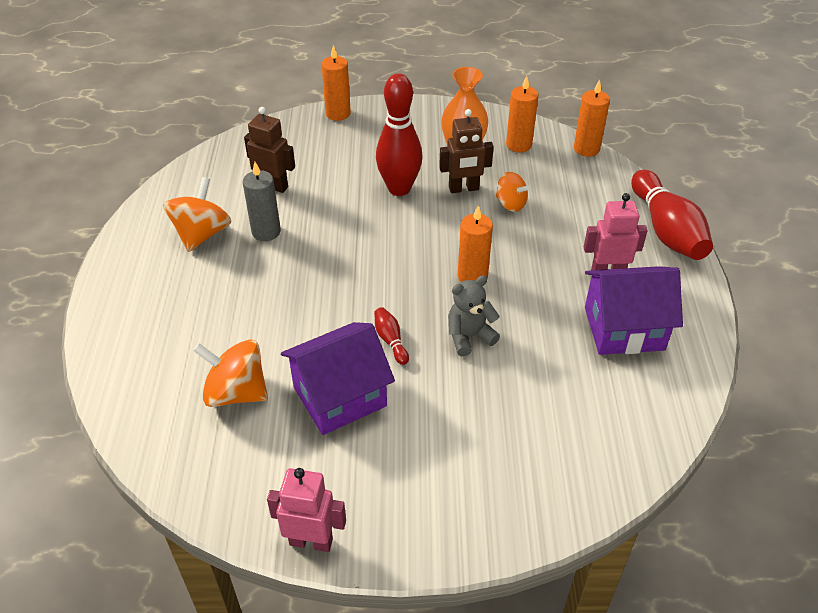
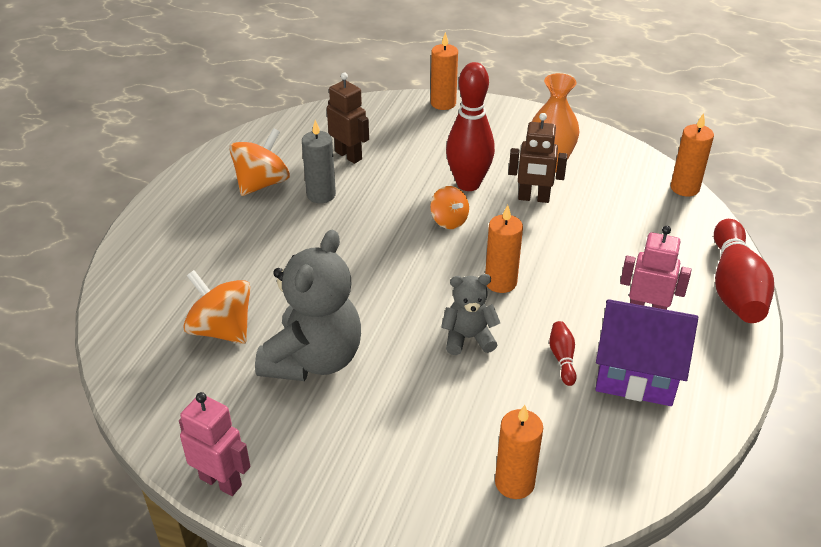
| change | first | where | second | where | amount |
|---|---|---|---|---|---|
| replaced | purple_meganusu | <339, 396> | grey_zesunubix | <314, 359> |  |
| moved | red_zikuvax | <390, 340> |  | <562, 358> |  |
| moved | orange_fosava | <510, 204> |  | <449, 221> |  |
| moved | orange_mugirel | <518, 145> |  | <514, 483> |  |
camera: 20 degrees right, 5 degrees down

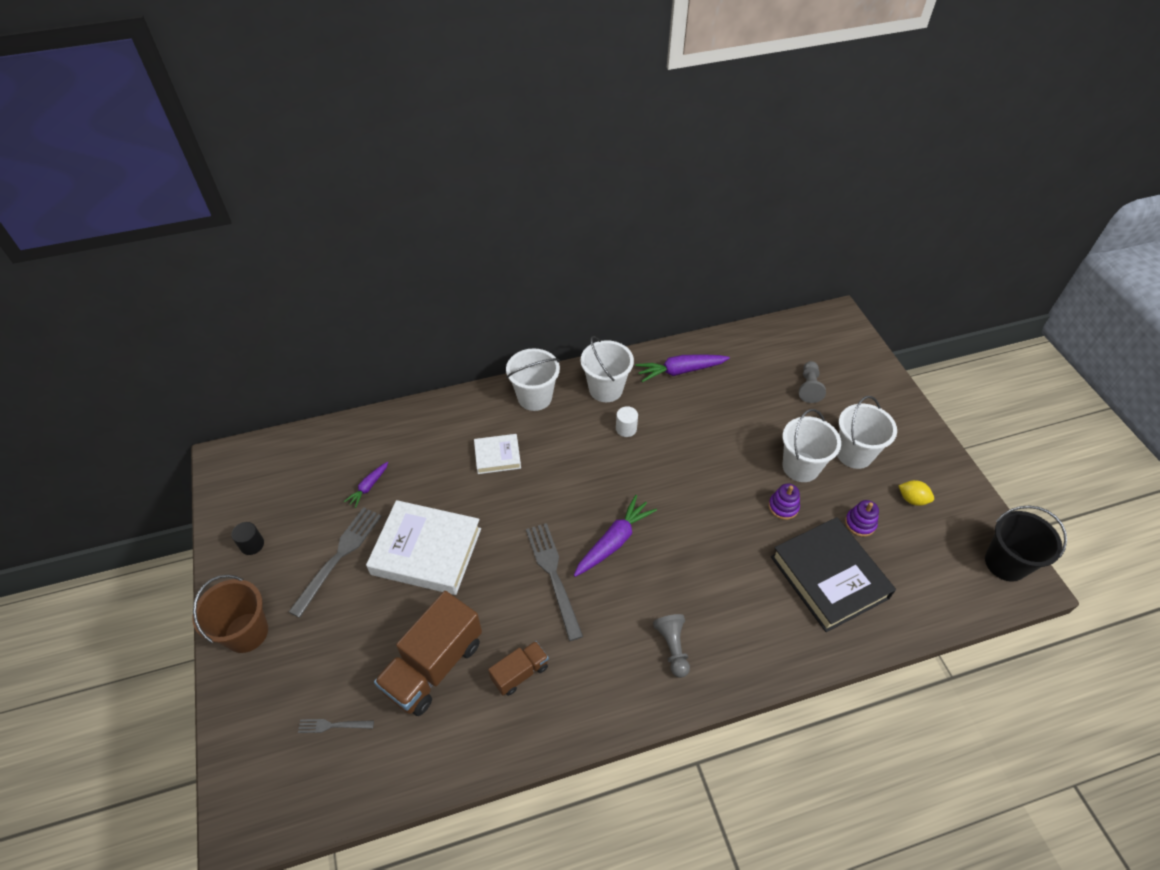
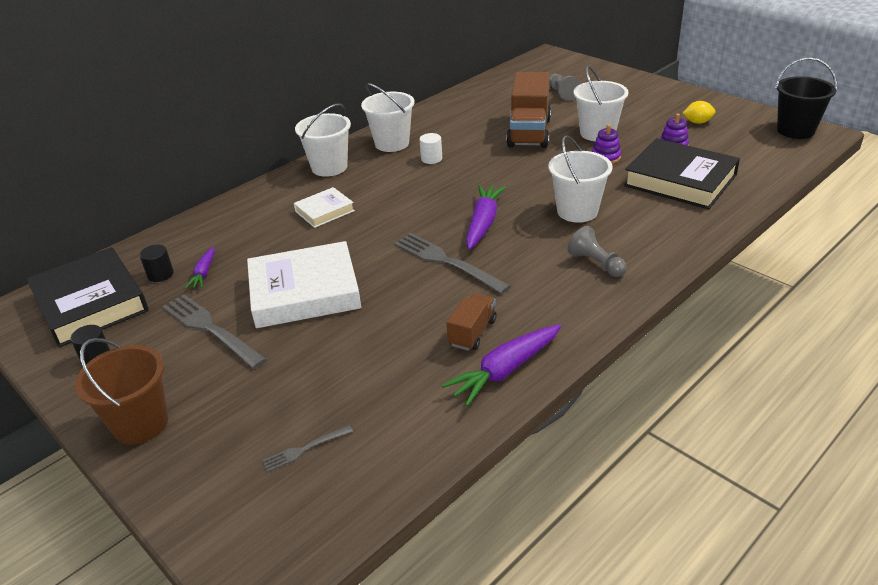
| change | first | where | second | where | amount |
|---|---|---|---|---|---|
| turned | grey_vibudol | <339, 556> |  | <209, 329> | 45 degrees counterclockwise |
| moved | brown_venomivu | <434, 666> |  | <529, 133> |  |
| moved | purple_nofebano | <680, 371> |  | <505, 370> |  |
| moved | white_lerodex | <854, 454> |  | <577, 211> |  |
| added |  |  | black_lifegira | <90, 303> |  |
| added |  |  | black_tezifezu | <160, 274> |  |
camera: 25 degrees left, 15 degrees down

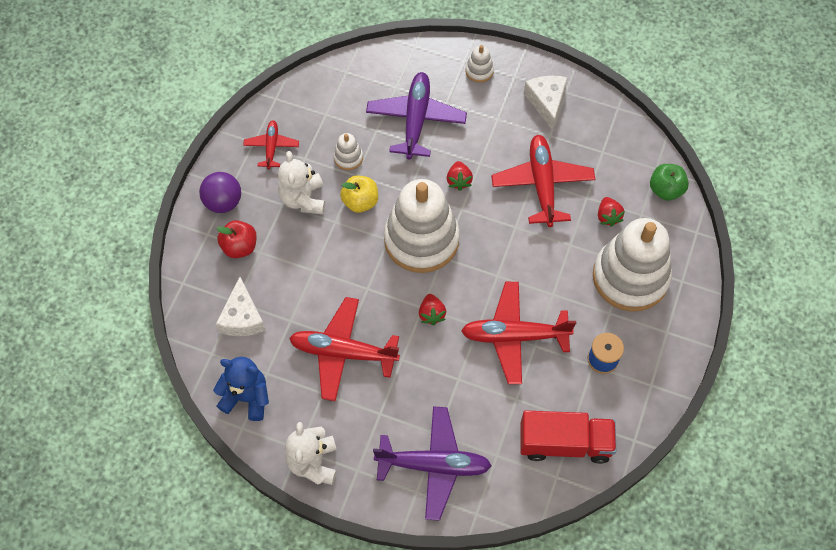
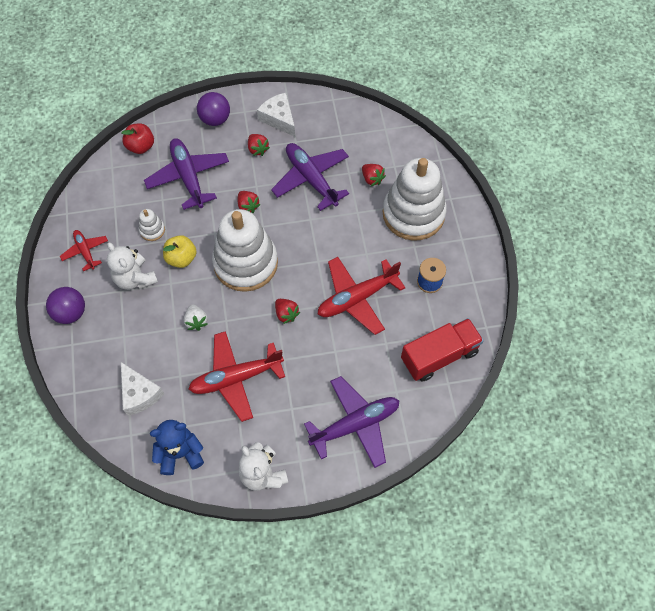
| change | first | where | second | where | amount |
|---|---|---|---|---|---|
| moved | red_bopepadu | <240, 247> |  | <141, 146> |  |
| replaced | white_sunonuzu | <479, 71> | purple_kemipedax | <215, 119> |  |
| recoloured | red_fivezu | <542, 184> | purple_fivezu | <311, 179> |  |
| removed | green_bopepadu | <665, 189> |  |  |  |
| added |  |  | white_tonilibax | <196, 321> |  |
| added |  |  | red_tonilibax | <257, 149> |  |
camera: 30 degrees left, 0 degrees up

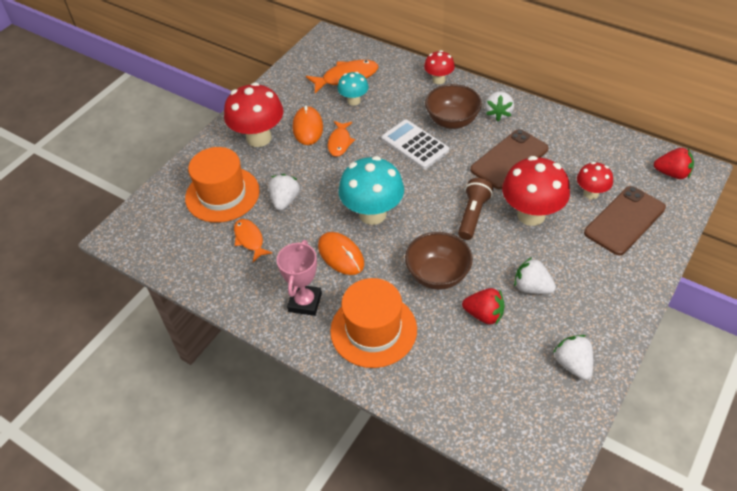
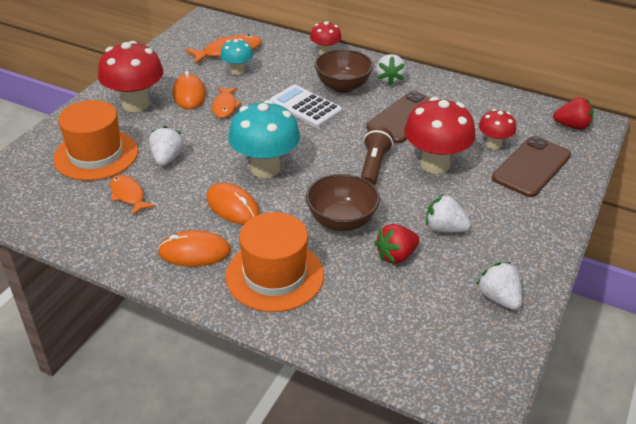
| change | first | where | second | where | amount |
|---|---|---|---|---|---|
| replaced | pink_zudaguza | <305, 302> | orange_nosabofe | <194, 252> |  |
| turned | red_tonilibax | <484, 314> |  | <396, 256> | 135 degrees clockwise |
camera: 10 degrees left, 10 degrees down

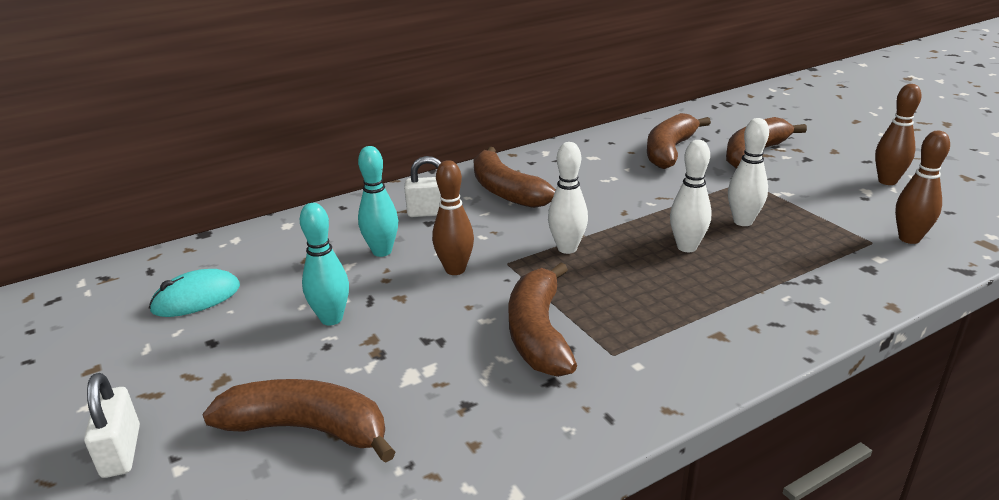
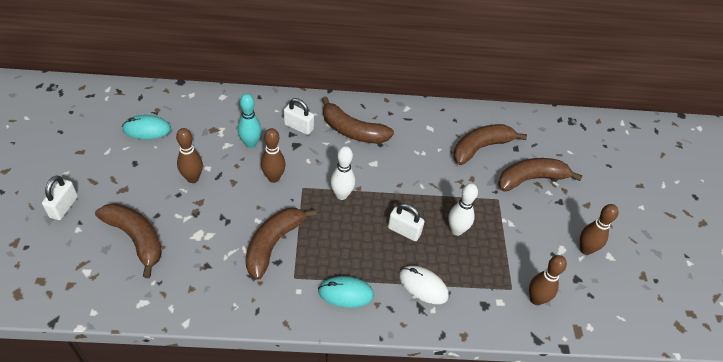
| change | first | where | second | where | amount |
|---|---|---|---|---|---|
| recoloured | turquoise_zikuvax | <331, 319> | brown_zikuvax | <192, 178> |  |
| turned | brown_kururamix | <506, 191> |  | <352, 131> | 60 degrees counterclockwise |
| replaced | white_zikuvax | <687, 247> | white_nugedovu | <404, 231> |  |
| added |  |  | turquoise_nosabofe | <346, 293> |  |
| added |  |  | white_nosabofe | <423, 286> |  |
camera: 25 degrees right, 20 degrees up

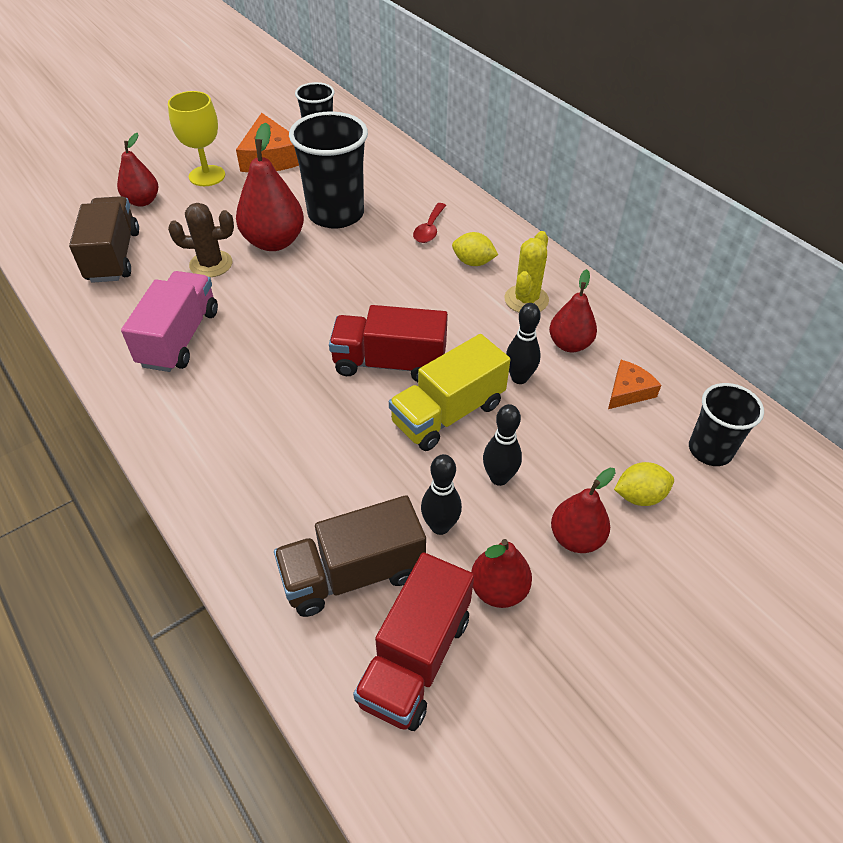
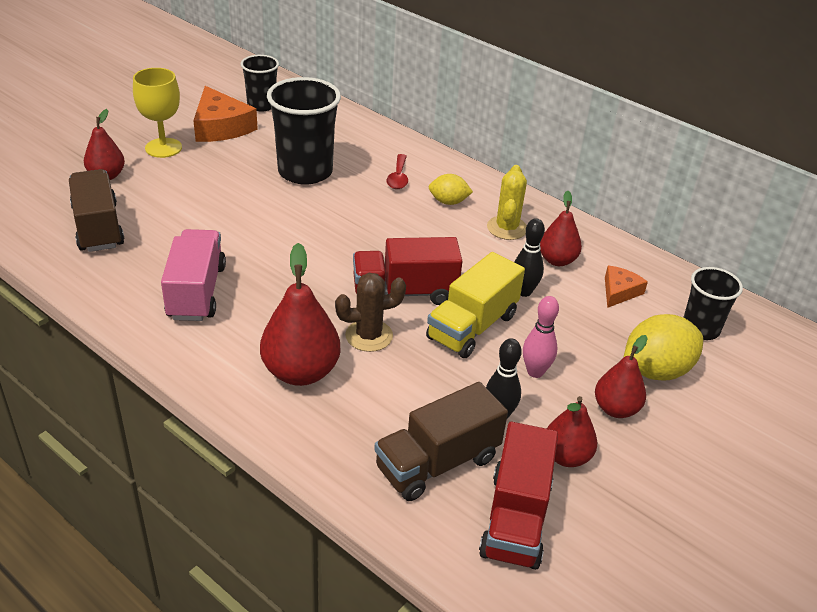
| change | first | where | second | where | amount |
|---|---|---|---|---|---|
| moved | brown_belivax | <211, 264> |  | <369, 336> |  |
| moved | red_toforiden | <274, 242> |  | <301, 372> |  |
| recoloured | black_zikuvax | <499, 478> | pink_zikuvax | <535, 372> |  |
| resized | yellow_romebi | <639, 496> |  | <656, 370> | x1.73 |
camera: 15 degrees left, 10 degrees down

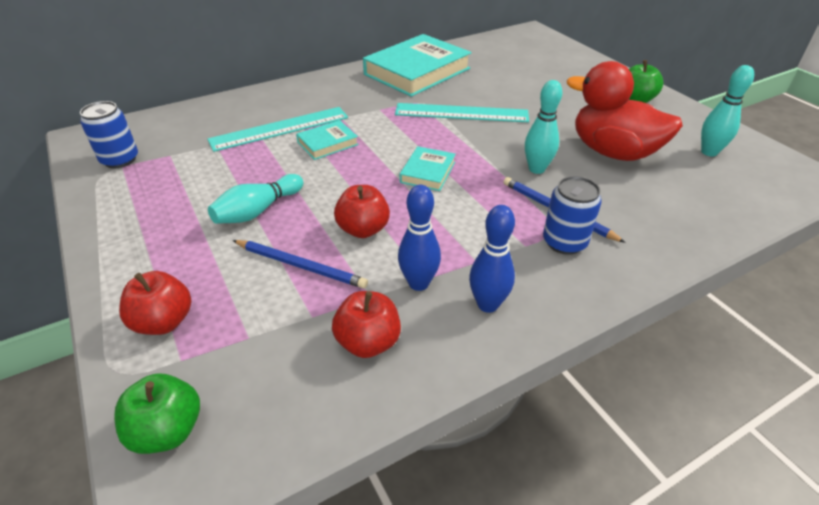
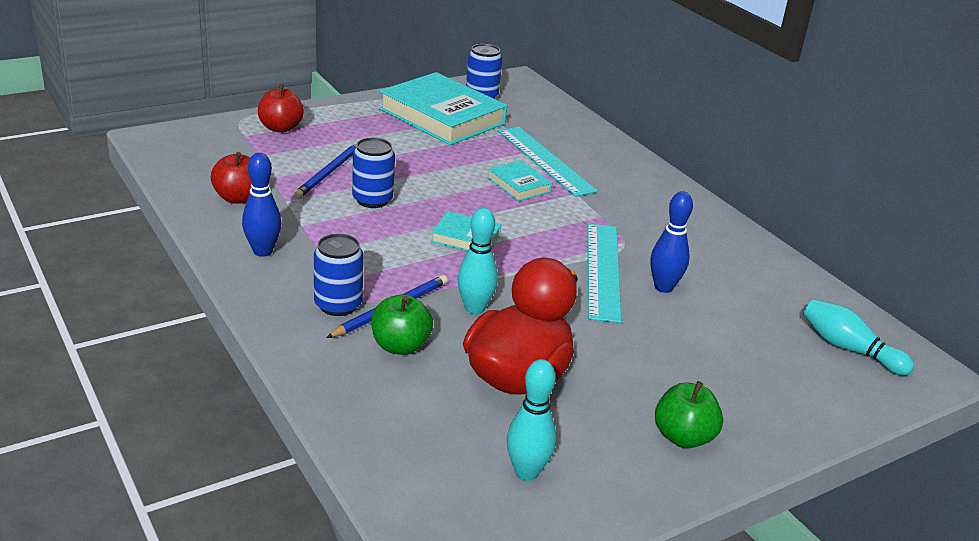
| change | first | where | second | where | amount |
|---|---|---|---|---|---|
| moved | green_bopepadu | <168, 430> |  | <400, 346> |  |
| moved | turquoise_zikuvax | <258, 211> |  | <848, 349> |  |
| replaced | red_bopepadu | <363, 229> | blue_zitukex | <372, 200> |  |
| moved | turquoise_lifegira | <417, 71> |  | <442, 116> |  |
| moved | blue_zikuvax | <418, 283> |  | <663, 287> |  |
camera: 85 degrees right, 10 degrees down

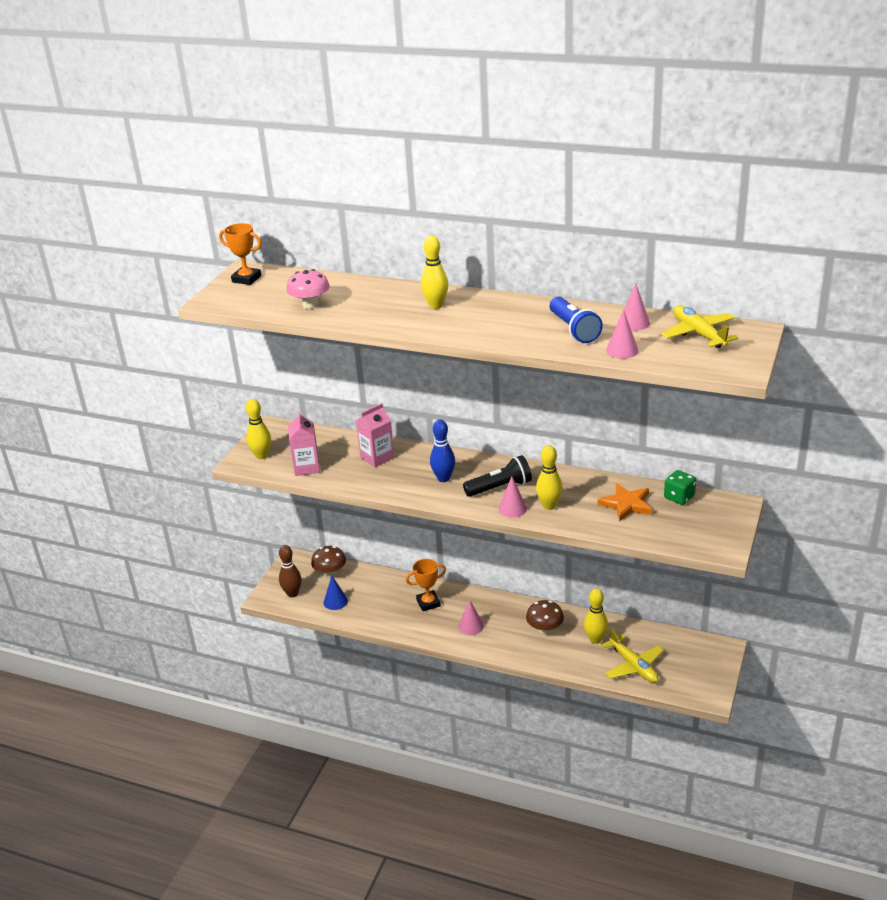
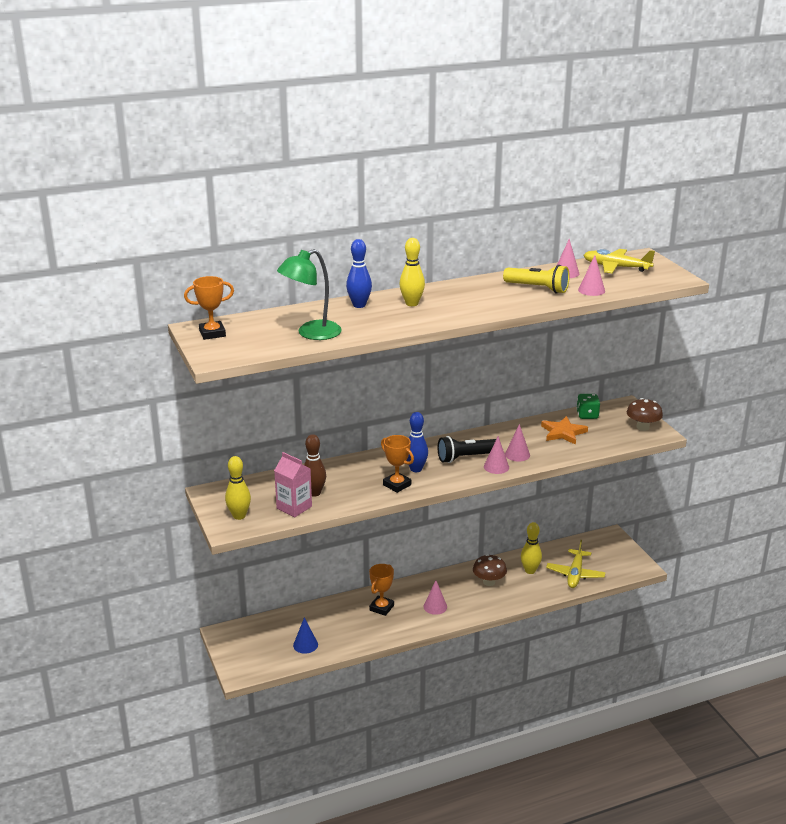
| change | first | where | second | where | amount |
|---|---|---|---|---|---|
| moved | brown_zikuvax | <292, 593> |  | <314, 493> |  |
| replaced | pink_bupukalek | <310, 305> | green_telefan | <311, 333> |  |
| moved | brown_bupukalek | <330, 573> |  | <642, 427> |  |
| removed | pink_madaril | <377, 457> |  |  |  |
| turned | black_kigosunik | <500, 487> |  | <465, 458> | 135 degrees counterclockwise |
| replaced | yellow_zikuvax | <549, 506> | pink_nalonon | <517, 454> |  |
| recoloured | blue_kigosunik | <574, 330> | yellow_kigosunik | <538, 288> |  |
| turned | yellow_fivezu | <633, 666> |  | <575, 574> | 90 degrees clockwise |
| added |  |  | blue_zikuvax | <359, 305> |  |
| added |  |  | orange_zudaguza | <397, 485> |  |
camera: 45 degrees left, 5 degrees down

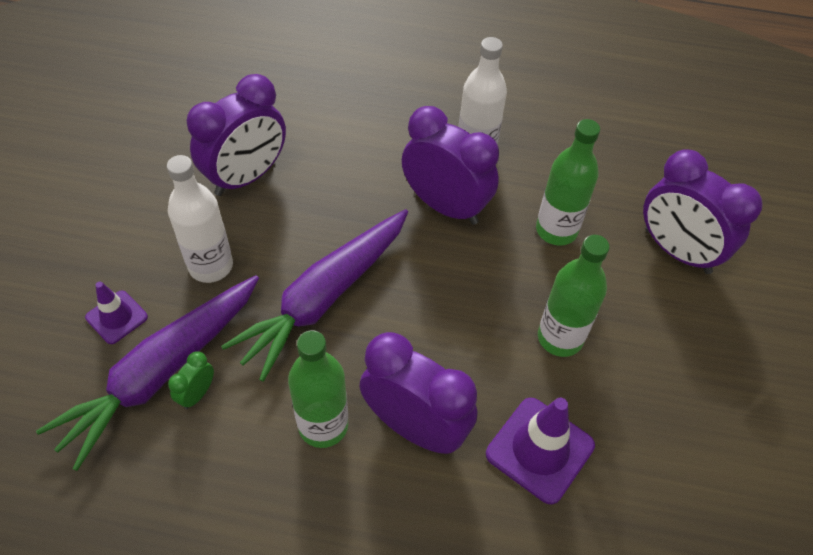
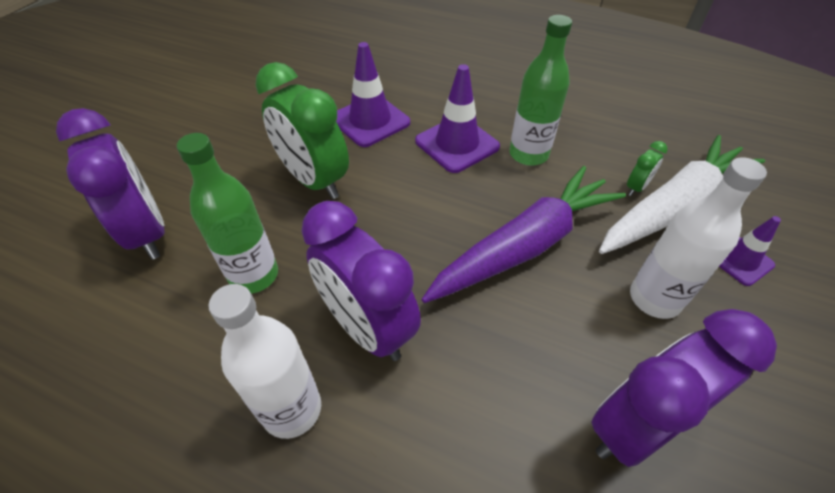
| change | first | where | second | where | amount |
|---|---|---|---|---|---|
| recoloured | purple_nofebano | <162, 372> | white_nofebano | <673, 207> |  |
| replaced | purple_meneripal | <415, 427> | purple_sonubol | <457, 144> |  |
| replaced | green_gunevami | <560, 338> | green_meneripal | <314, 180> |  |
camera: 165 degrees left, 5 degrees down

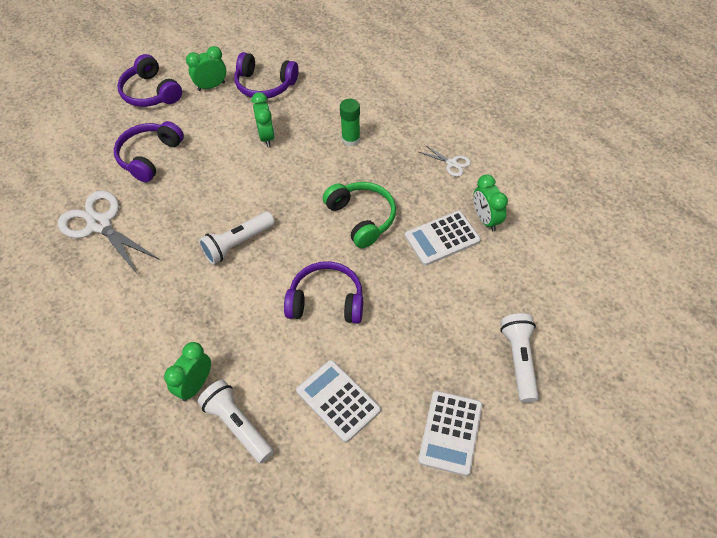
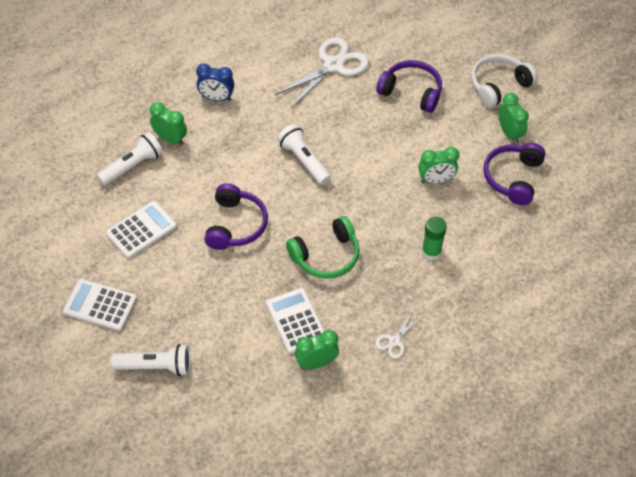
| change | first | where | second | where | amount |
|---|---|---|---|---|---|
| recoloured | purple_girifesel | <150, 92> | white_girifesel | <498, 85> |  |
| added |  |  | blue_meneripal | <216, 98> |  |
camera: 90 degrees right, 0 degrees up

